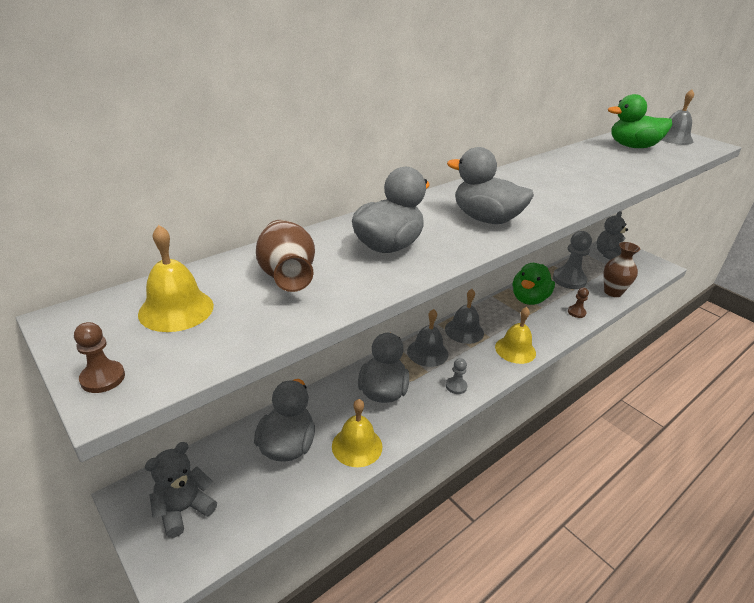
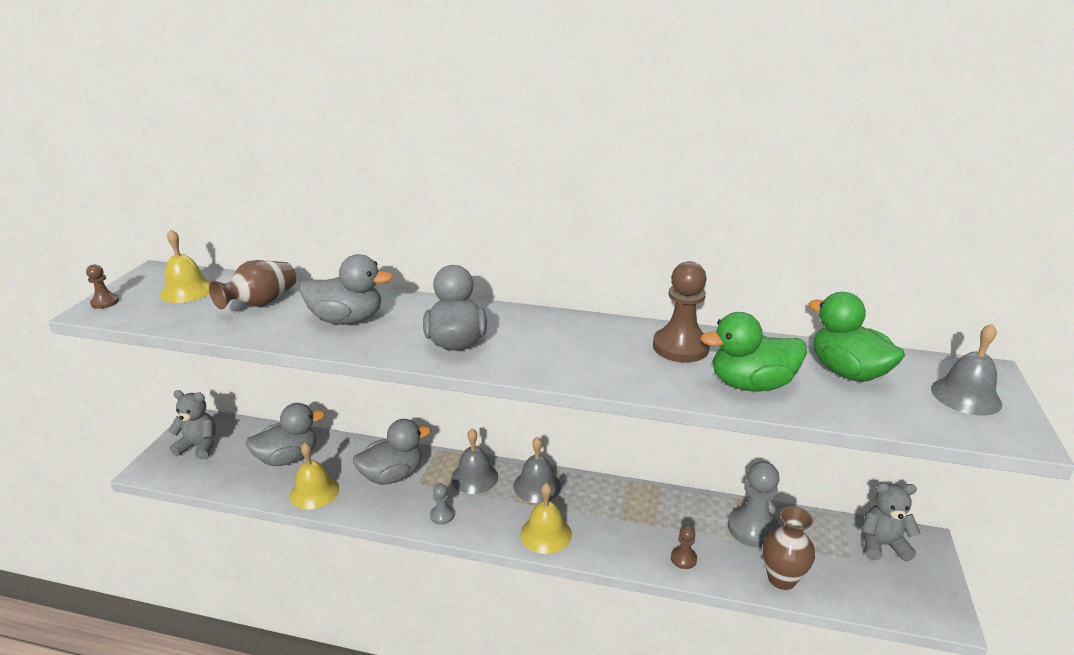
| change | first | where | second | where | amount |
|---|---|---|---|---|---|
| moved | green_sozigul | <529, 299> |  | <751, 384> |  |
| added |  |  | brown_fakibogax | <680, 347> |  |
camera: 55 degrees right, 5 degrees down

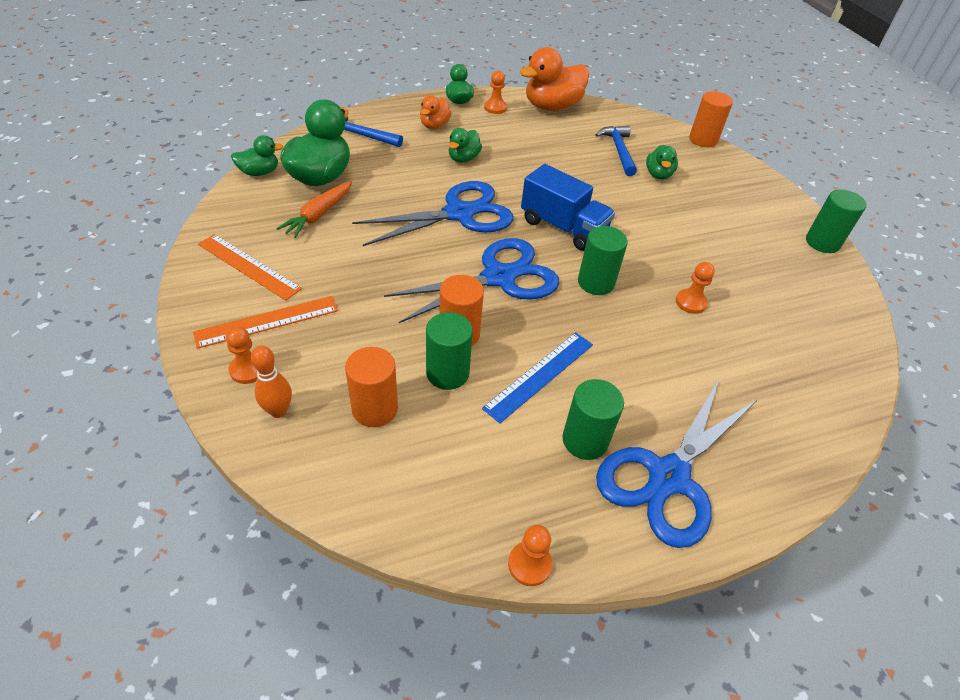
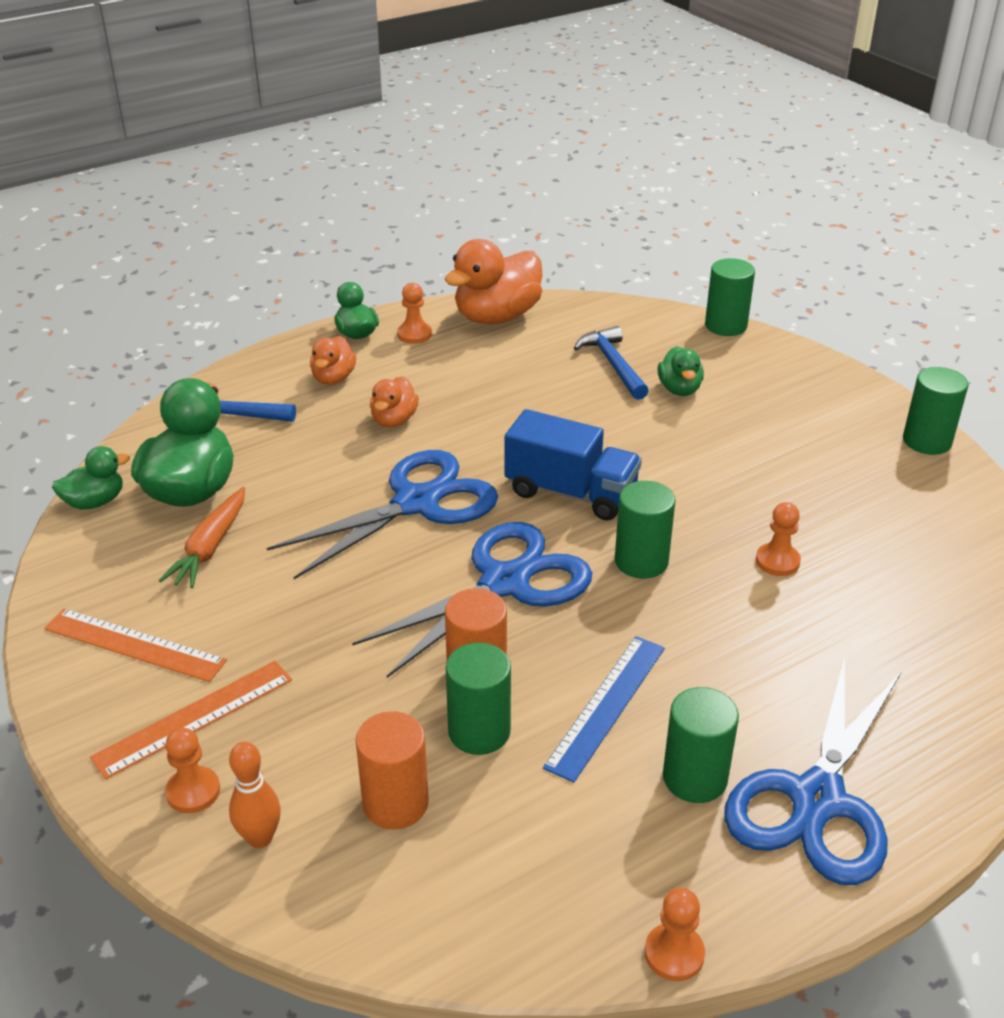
| change | first | where | second | where | amount |
|---|---|---|---|---|---|
| recoloured | green_sozigul | <463, 158> | orange_sozigul | <394, 420> |  |
| recoloured | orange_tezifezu | <703, 140> | green_tezifezu | <726, 326> |  |
camera: 10 degrees left, 10 degrees down

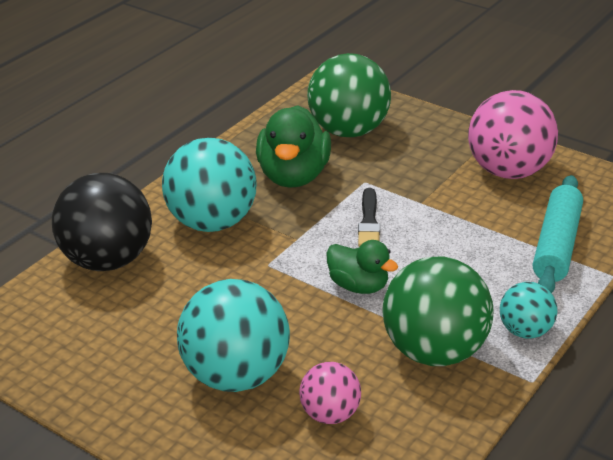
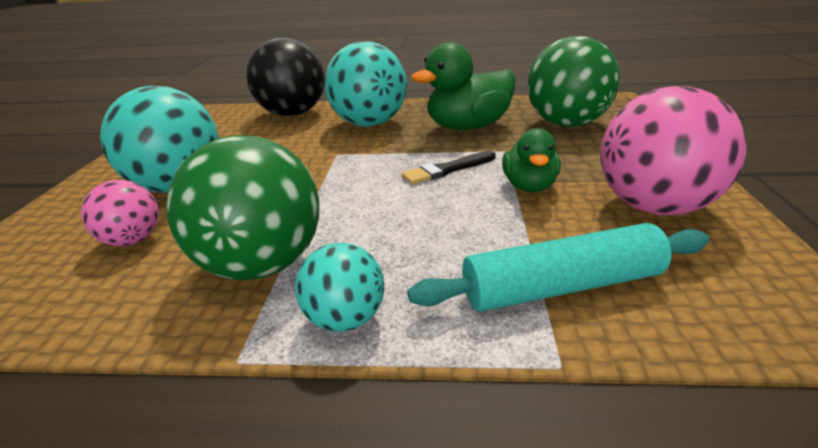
| change | first | where | second | where | amount |
|---|---|---|---|---|---|
| moved | green_sozigul | <358, 286> |  | <529, 186> |  |
camera: 60 degrees right, 5 degrees down

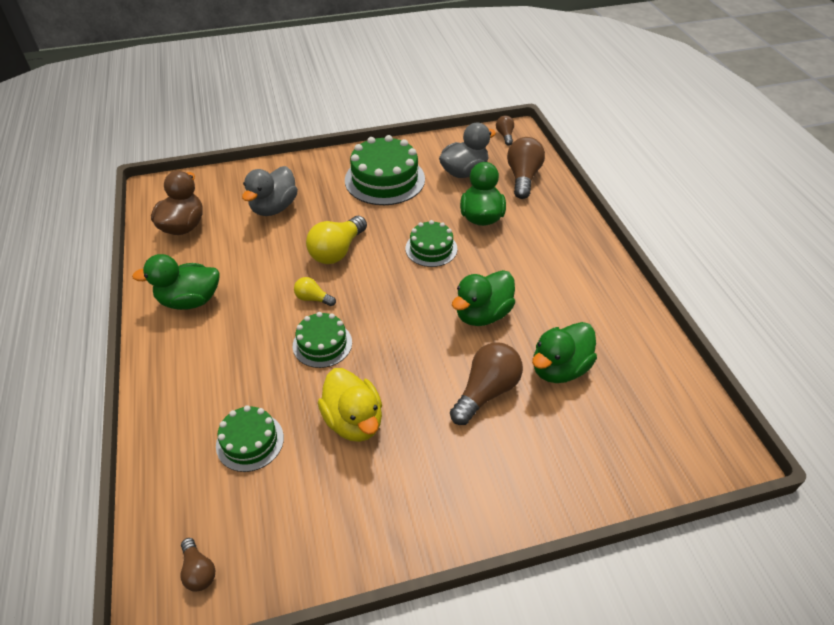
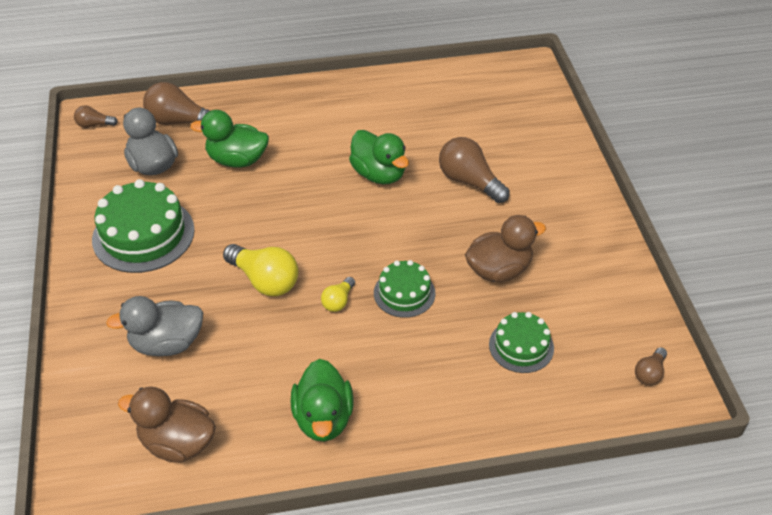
| change | first | where | second | where | amount |
|---|---|---|---|---|---|
| turned | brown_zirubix | <199, 571> |  | <649, 373> | 150 degrees clockwise |
| turned | grey_sozigul | <274, 208> |  | <167, 343> | 135 degrees clockwise |
| recoloured | yellow_sozigul | <354, 421> | brown_sozigul | <499, 270> |  |
| removed | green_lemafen | <431, 248> |  |  |  |
| removed | green_sozigul | <559, 368> |  |  |  |
camera: 85 degrees left, 0 degrees up

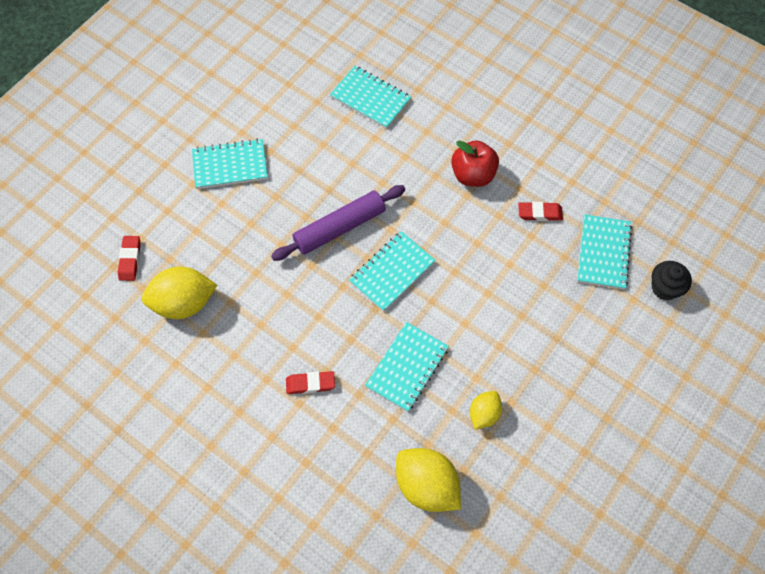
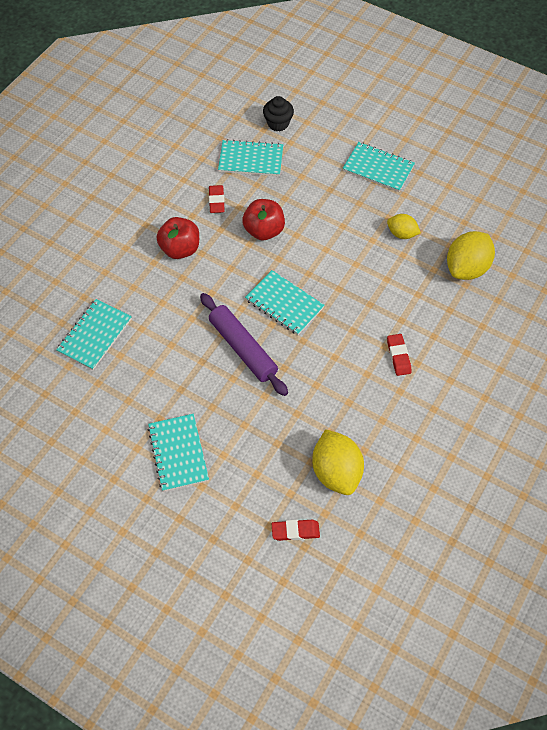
| change | first | where | second | where | amount |
|---|---|---|---|---|---|
| moved | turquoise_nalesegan | <407, 367> |  | <378, 168> |  |
| added |  |  | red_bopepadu | <264, 230> |  |
camera: 95 degrees left, 5 degrees down

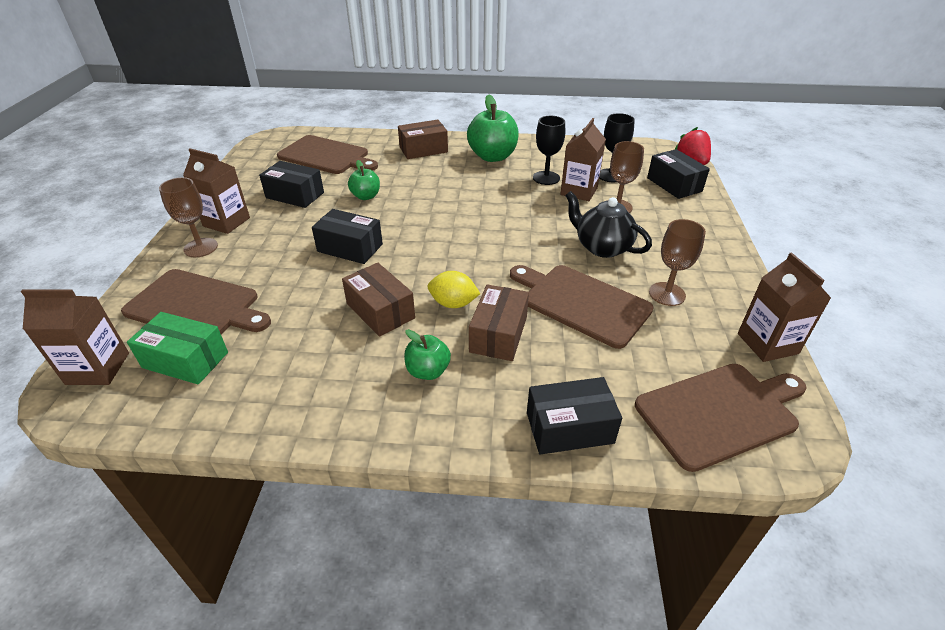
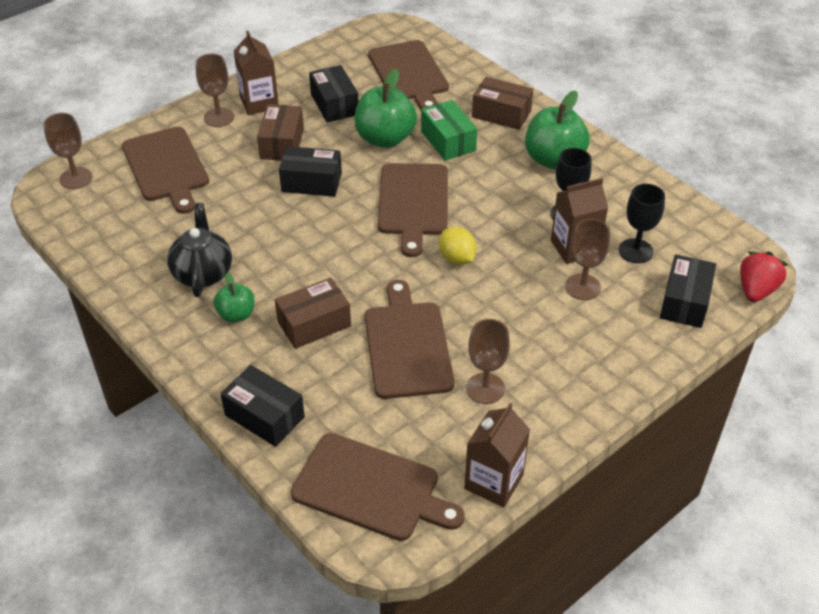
| change | first | where | second | where | amount |
|---|---|---|---|---|---|
| replaced | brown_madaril | <98, 368> | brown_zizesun | <76, 178> |  |
| moved | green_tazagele | <185, 360> |  | <448, 141> |  |
| turned | black_tazagele | <350, 248> |  | <311, 182> | 60 degrees counterclockwise |
| moved | brown_tazagele | <380, 311> |  | <282, 143> |  |
| resized | green_bopepadu | <366, 196> |  | <385, 138> | x1.80 |
| moved | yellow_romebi | <453, 303> |  | <457, 258> |  |
| moved | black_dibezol | <602, 247> |  | <203, 273> |  |
| added |  |  | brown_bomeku | <413, 203> |  |
camera: 45 degrees right, 5 degrees up

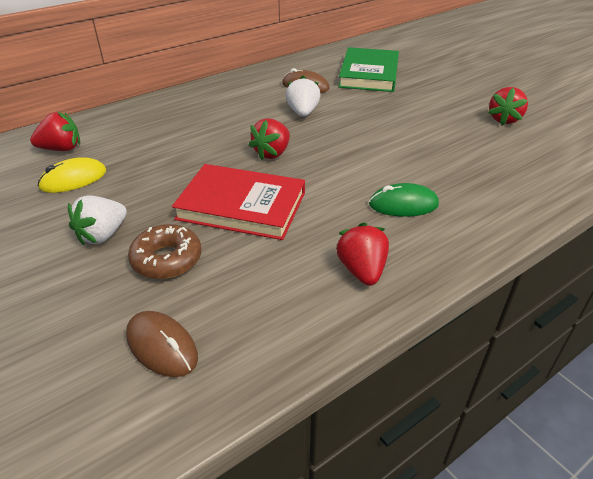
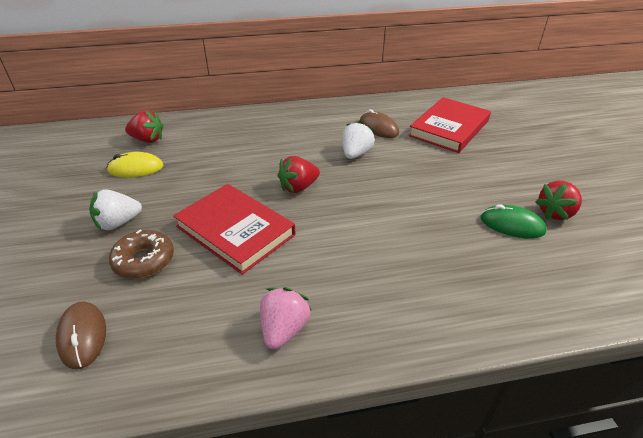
| change | first | where | second | where | amount |
|---|---|---|---|---|---|
| recoloured | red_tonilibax | <362, 270> | pink_tonilibax | <284, 329> |  |
| recoloured | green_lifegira | <369, 74> | red_lifegira | <449, 128> |  |
| moved | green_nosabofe | <403, 204> |  | <512, 225> |  |
camera: 25 degrees right, 0 degrees up

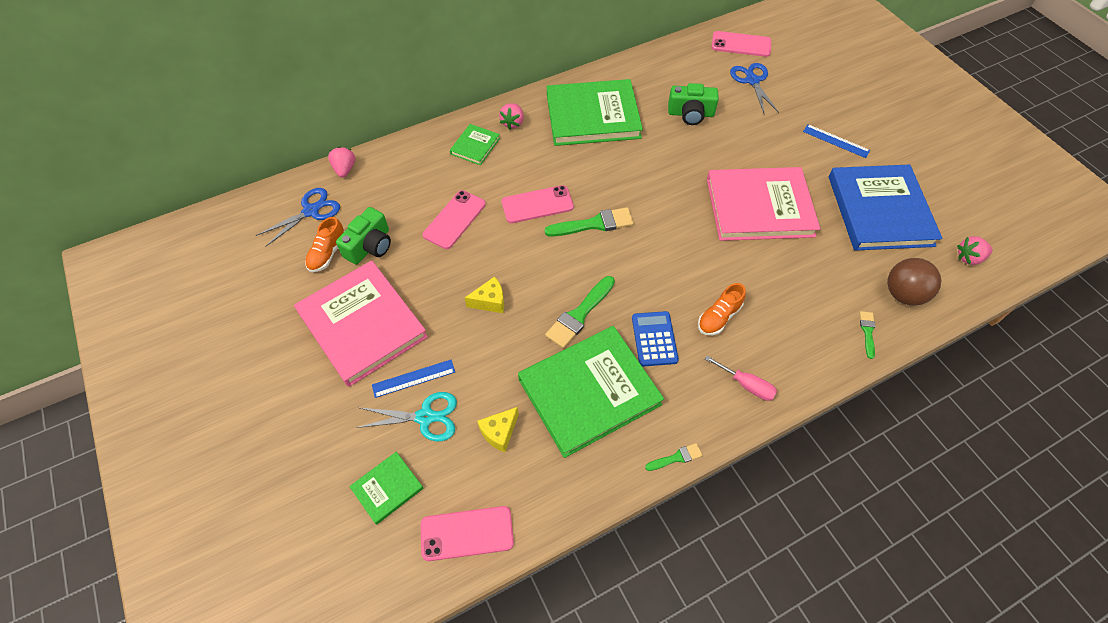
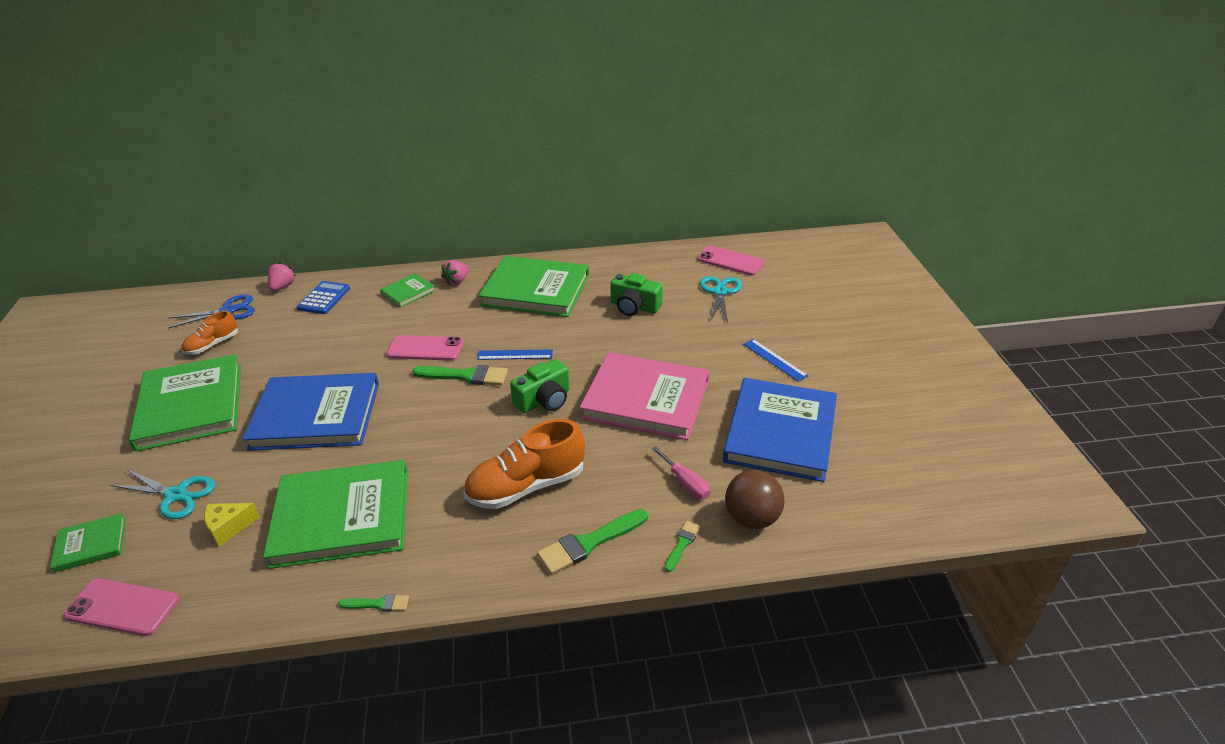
| change | first | where | second | where | amount |
|---|---|---|---|---|---|
| recoloured | pink_lifegira | <362, 324> | green_lifegira | <191, 406> |  |
| moved | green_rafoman | <370, 246> |  | <544, 400> |  |
| moved | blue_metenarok | <413, 378> |  | <515, 355> |  |
| removed | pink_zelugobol | <454, 219> |  |  |  |
| replaced | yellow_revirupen | <490, 301> | blue_lifegira | <316, 416> |  |
| moved | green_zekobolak | <579, 315> |  | <589, 543> |  |
| moved | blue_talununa | <654, 339> |  | <324, 298> |  |
| resized | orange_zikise | <719, 317> |  | <526, 486> | x1.78 |
| moved | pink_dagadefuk | <746, 385> |  | <685, 483> |  |
| recoloured | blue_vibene | <752, 81> | turquoise_vibene | <720, 292> |  |
| removed | pink_tonilibax | <969, 258> |  |  |  |
camera: 20 degrees right, 20 degrees down

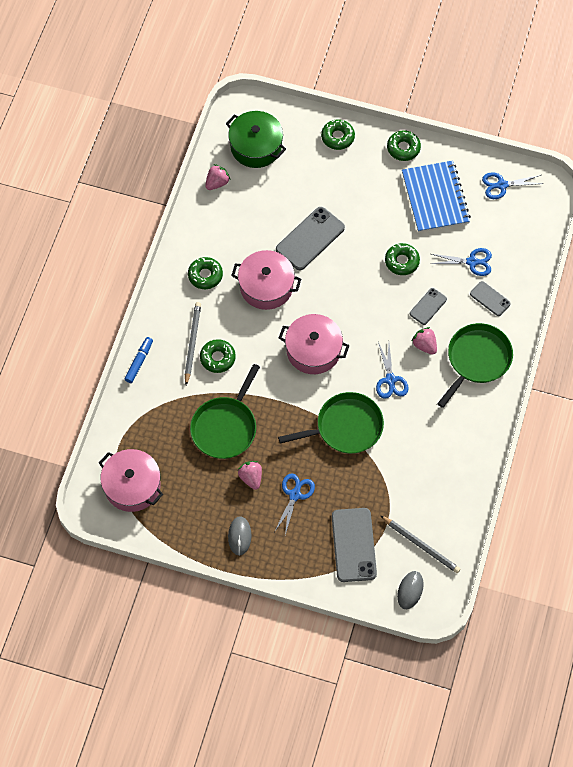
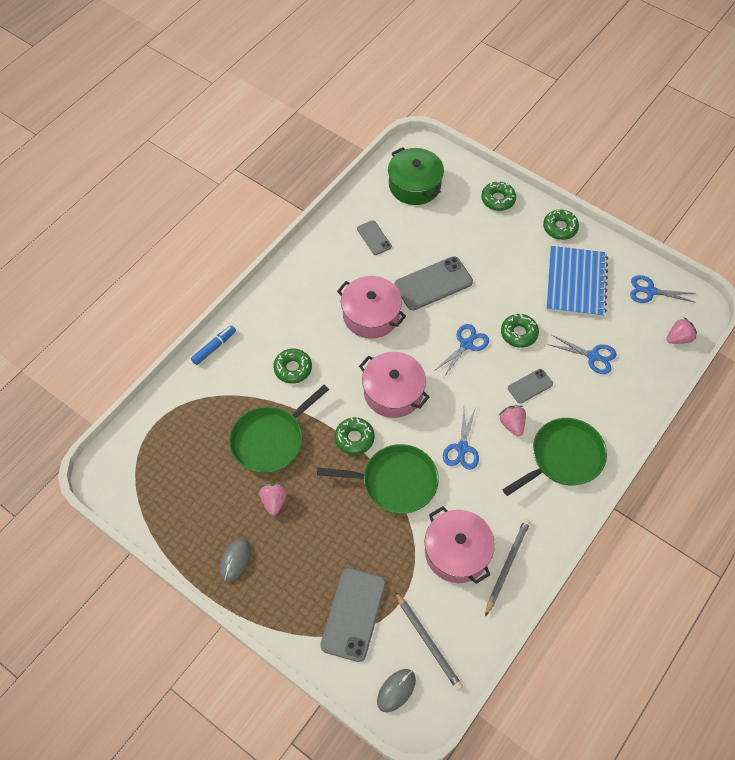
| change | first | where | second | where | amount |
|---|---|---|---|---|---|
| moved | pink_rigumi | <132, 486> |  | <457, 552> |  |
| moved | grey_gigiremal | <192, 343> |  | <507, 565> |  |
| moved | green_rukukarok | <205, 275> |  | <354, 438> |  |
| moved | pink_tonilibax | <217, 183> |  | <678, 338> |  |
| moved | blue_vibene | <295, 495> |  | <466, 344> |  |
| moved | grey_zelugobol | <490, 299> |  | <374, 238> |  |
camera: 20 degrees right, 5 degrees down

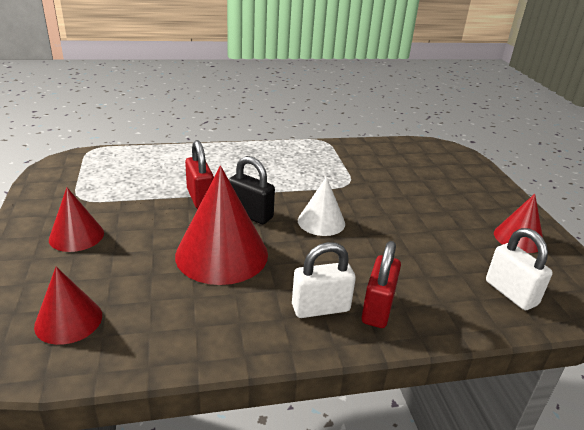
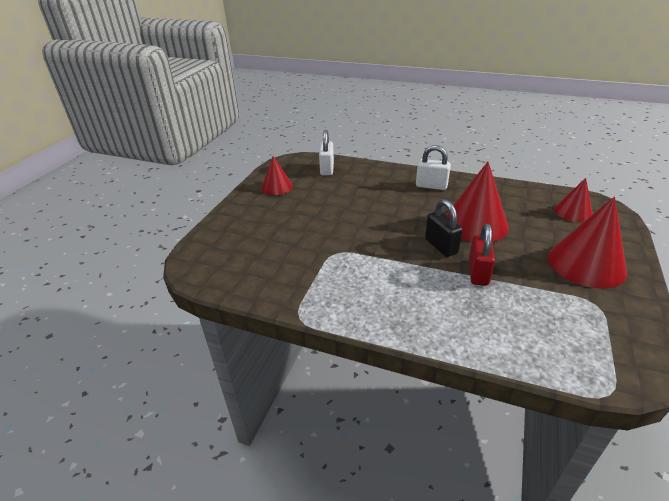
| change | first | where | second | where | amount |
|---|---|---|---|---|---|
| resized | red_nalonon | <76, 236> |  | <586, 263> | x1.73 |
| removed | white_nalonon | <321, 222> |  |  |  |
| removed | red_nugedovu | <377, 309> |  |  |  |
camera: 145 degrees left, 5 degrees up

